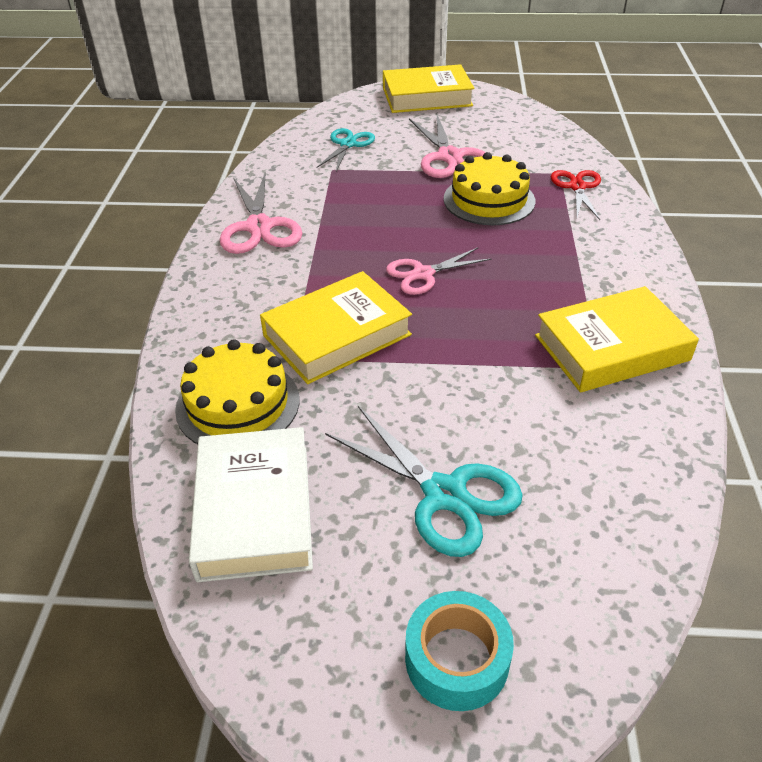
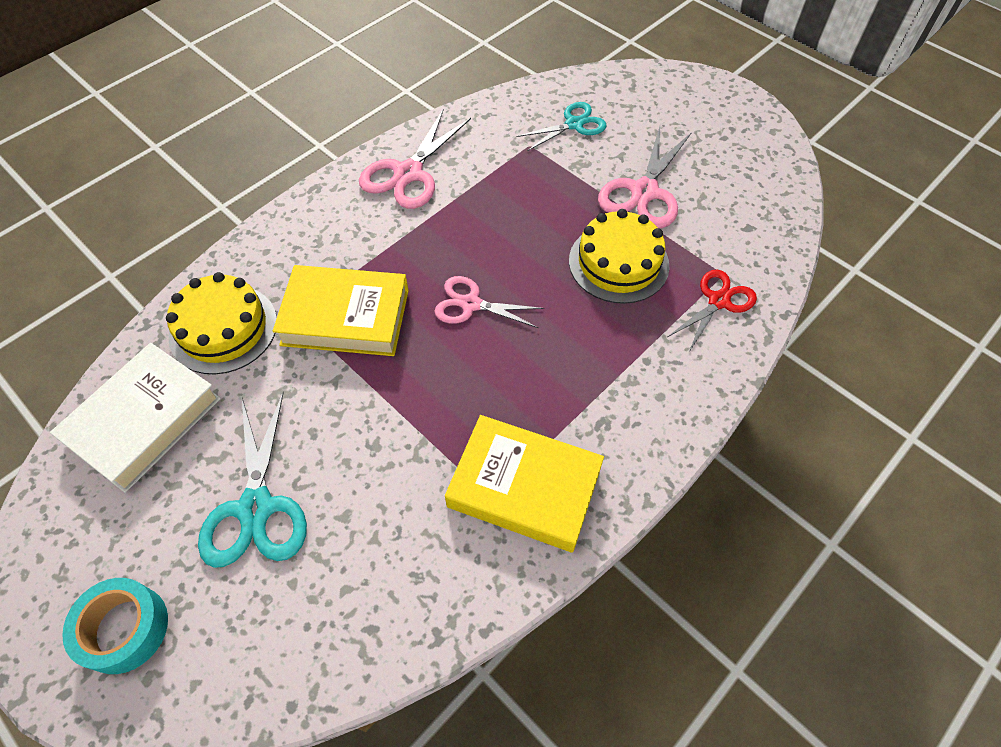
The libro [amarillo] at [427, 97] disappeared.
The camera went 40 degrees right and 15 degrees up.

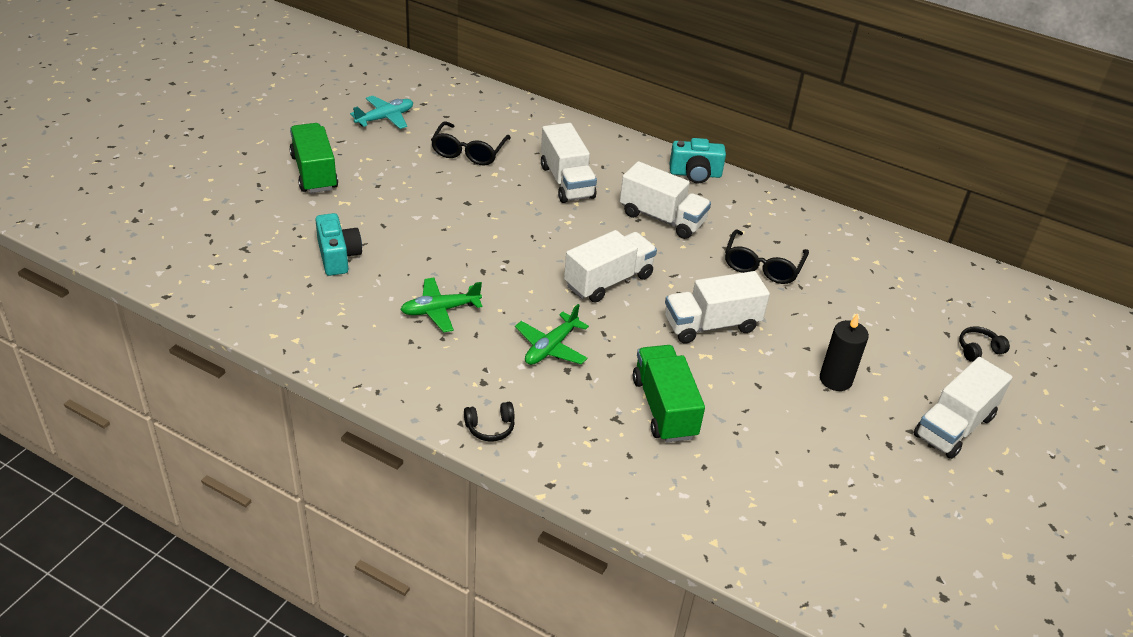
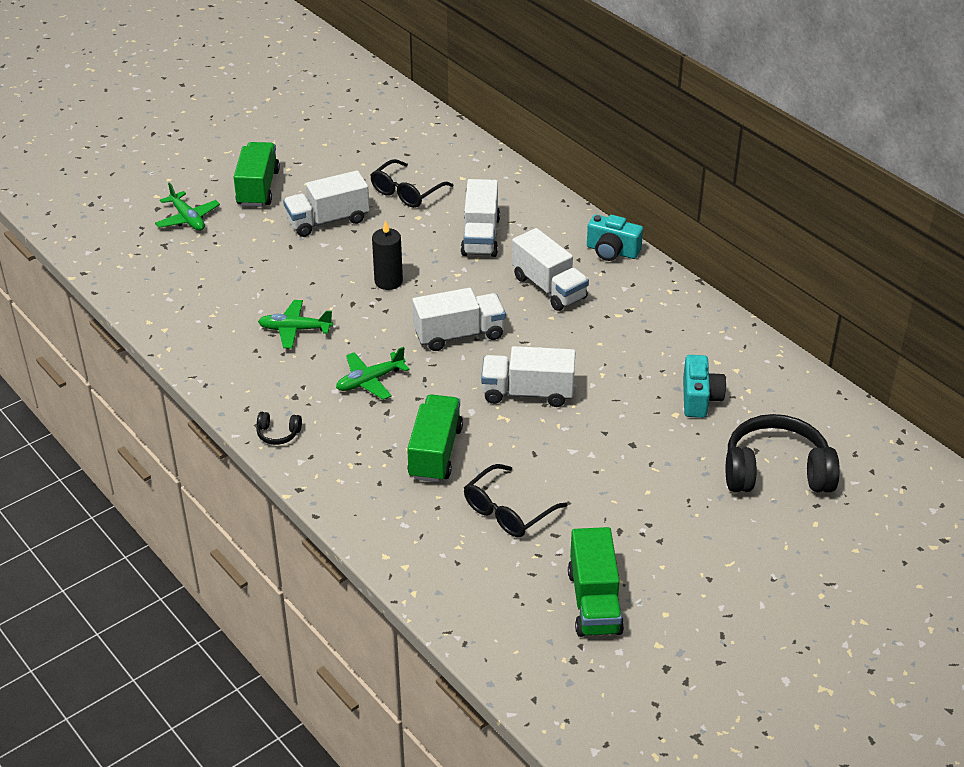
The avión [turquesa] at [385, 118] disappeared.
The cámara [turquesa] moved from [338, 256] to [699, 398].
The gafas [negro] moved from [762, 266] to [508, 511].
The vela [negro] moved from [835, 379] to [388, 281].
The auriculares [negro] at [978, 349] changed to 2.40 times the size.
The camión [blanco] moved from [954, 426] to [328, 221].
The avión [verde] at [187, 219] appeared.
The camión [verde] at [594, 602] appeared.
The camera went 25 degrees right and 0 degrees up.

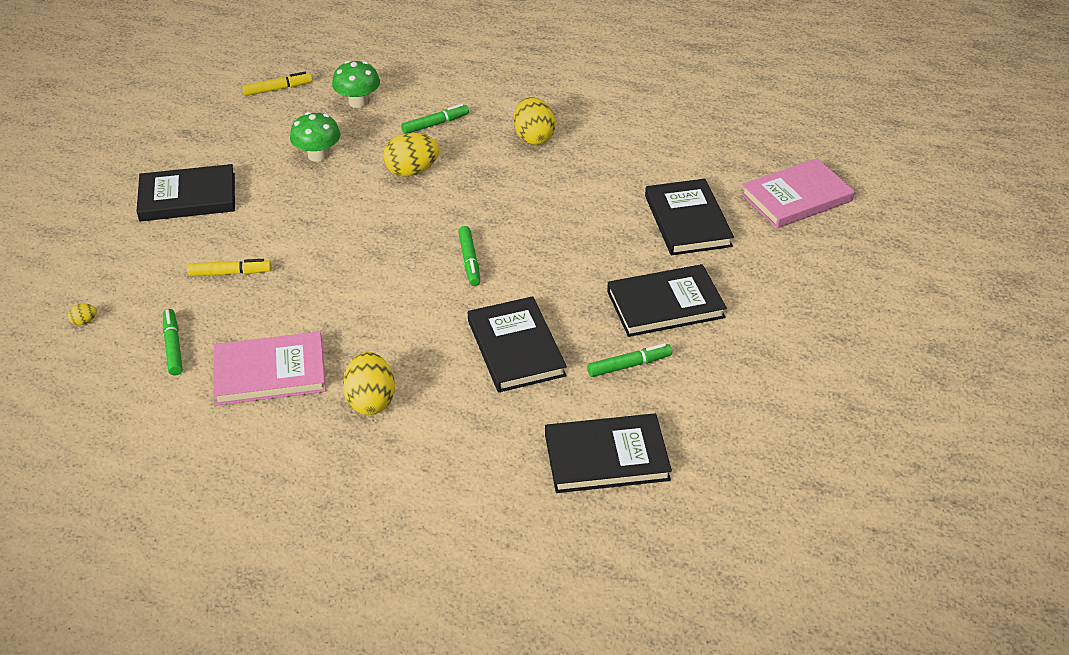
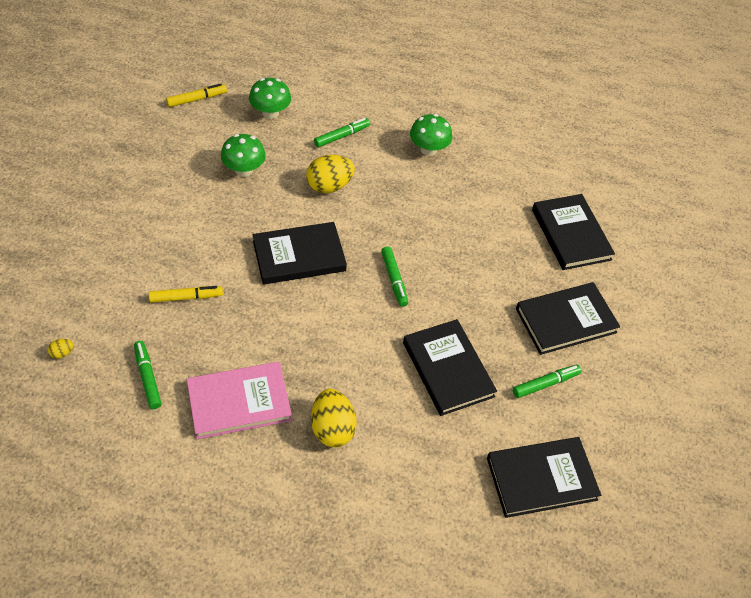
The huevo [amarillo] at [533, 137] was replaced by the seta [verde] at [428, 149].
The libro [rosa] at [796, 197] disappeared.
The libro [negro] moved from [187, 197] to [299, 256].
The camera went 10 degrees left and 10 degrees up.

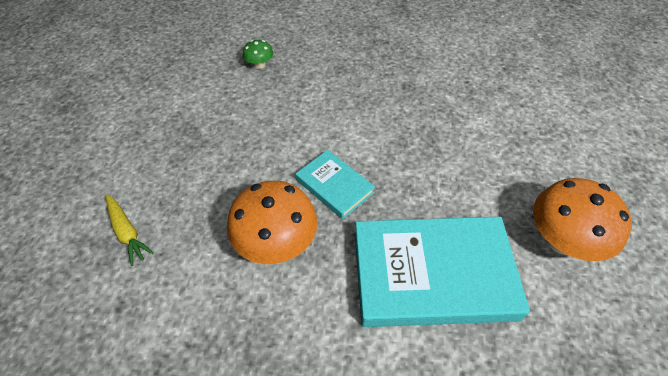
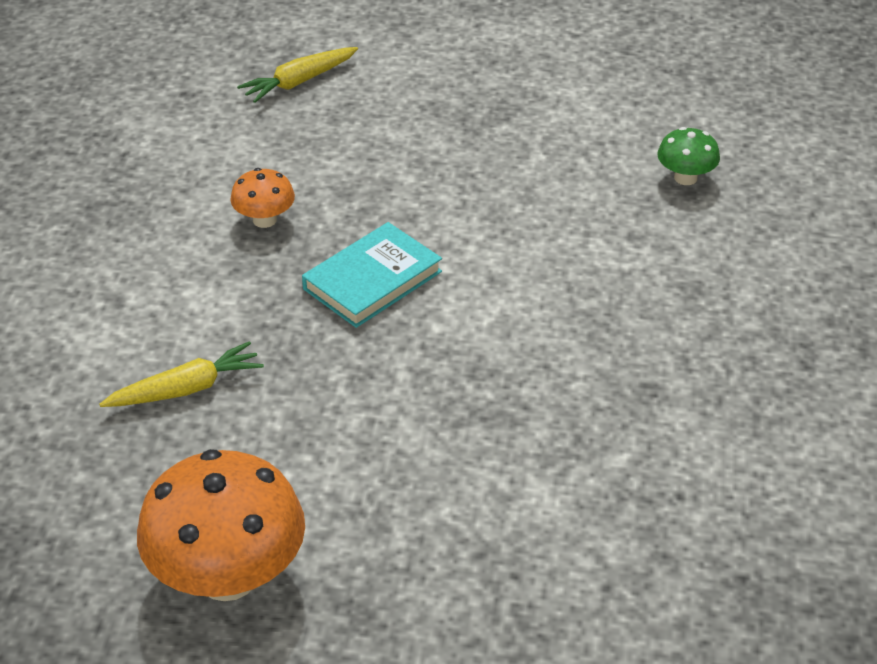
The seta [naranja] at [276, 243] changed to 0.49 times the size.
The libro [turquesa] at [432, 274] was replaced by the zanahoria [amarillo] at [186, 389].
The camera went 90 degrees right and 10 degrees down.

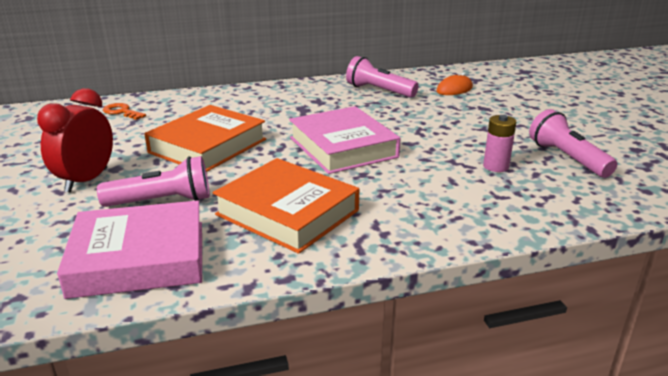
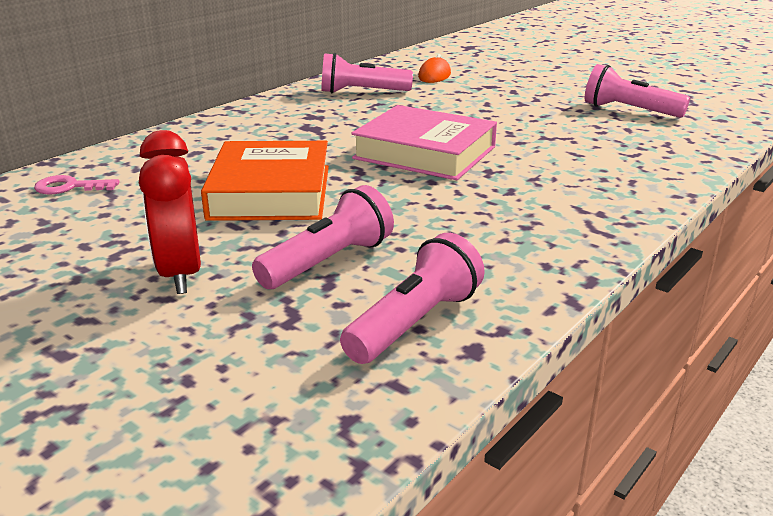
The llave [naranja] at [121, 112] became the llave [rosa] at [69, 187].
The pila [rosa] at [496, 166] disappeared.
The libro [naranja] at [287, 212] disappeared.
The libro [rosa] at [139, 258] was replaced by the lámpara de mano [rosa] at [414, 322].
The camera went 35 degrees left and 0 degrees up.

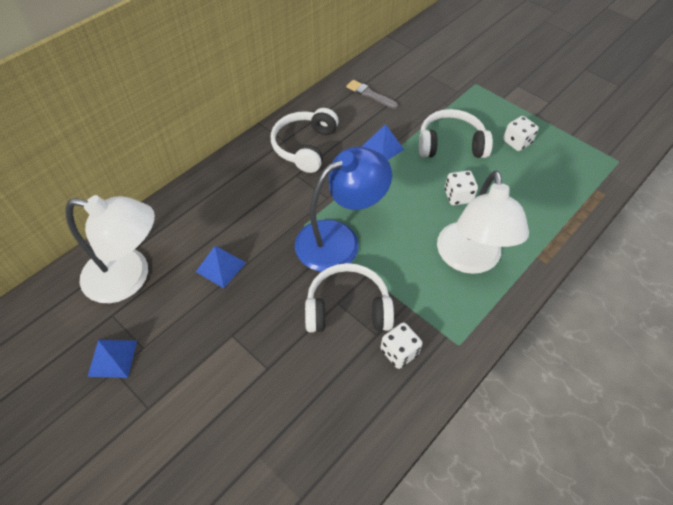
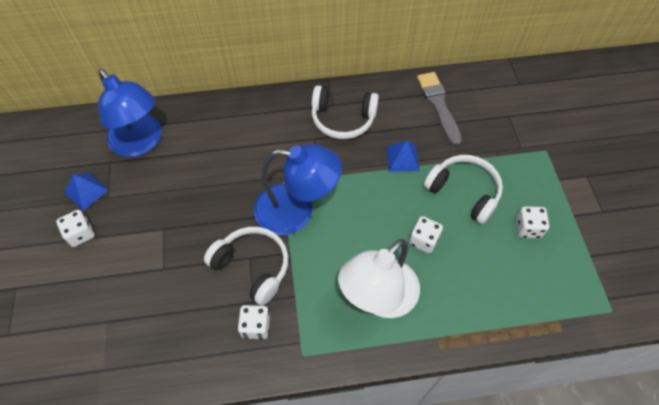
The pincel [gris] at [370, 94] changed to 1.56 times the size.
The auriculares [blanco] at [304, 146] turned 135 degrees counterclockwise.
The lámpara [blanco] at [129, 277] became the lámpara [azul] at [141, 143].
The pirámide [azul] at [221, 267] disappeared.
The dado [blanco] at [81, 234] appeared.
The camera went 40 degrees right and 5 degrees up.

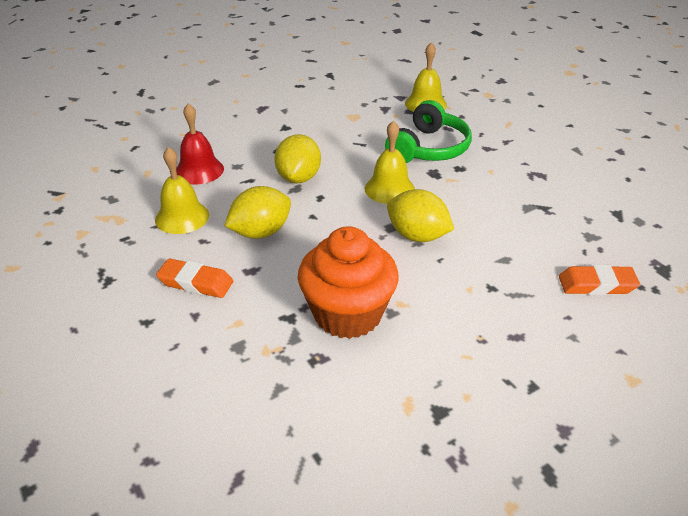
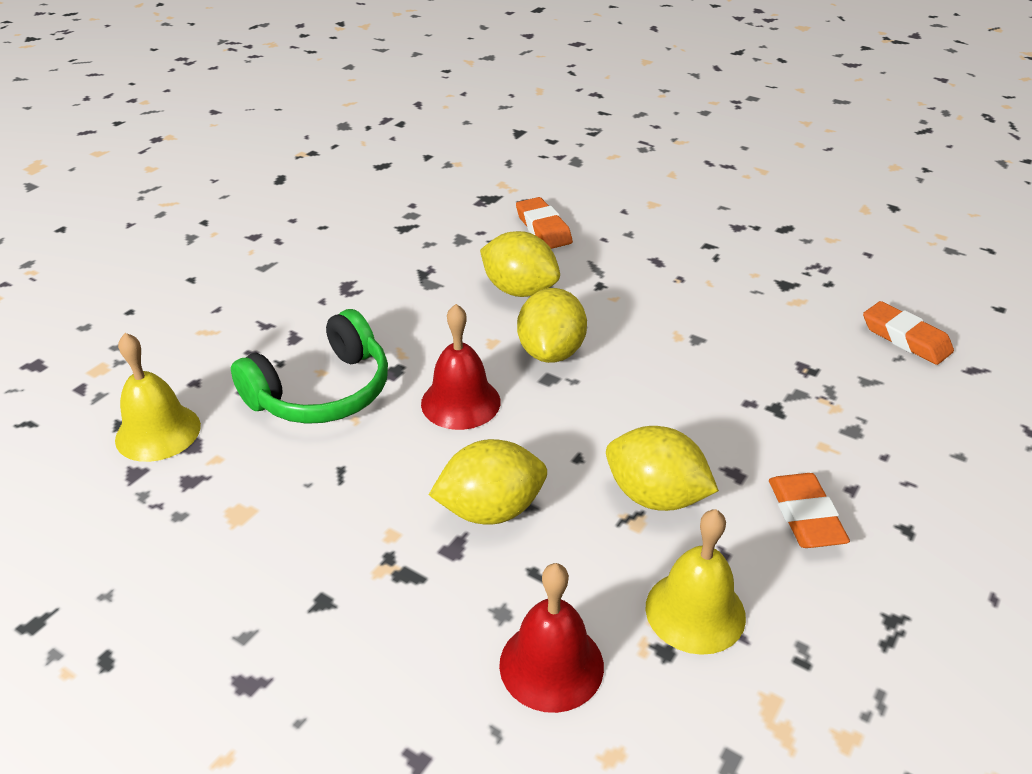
The auriculares [verde] at [429, 148] turned 135 degrees clockwise.
The campana [amarillo] at [389, 189] became the campana [rojo] at [460, 402].
The magdalena [naranja] at [347, 314] disappeared.
The limón [amarillo] at [519, 290] appeared.
The goma de borrar [naranja] at [905, 338] appeared.
The camera went 115 degrees left and 0 degrees up.

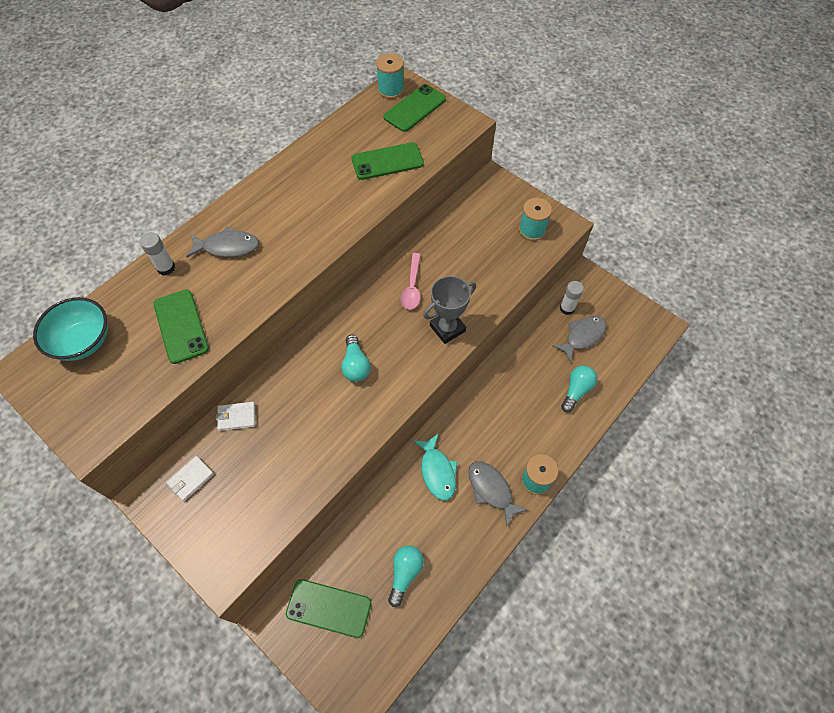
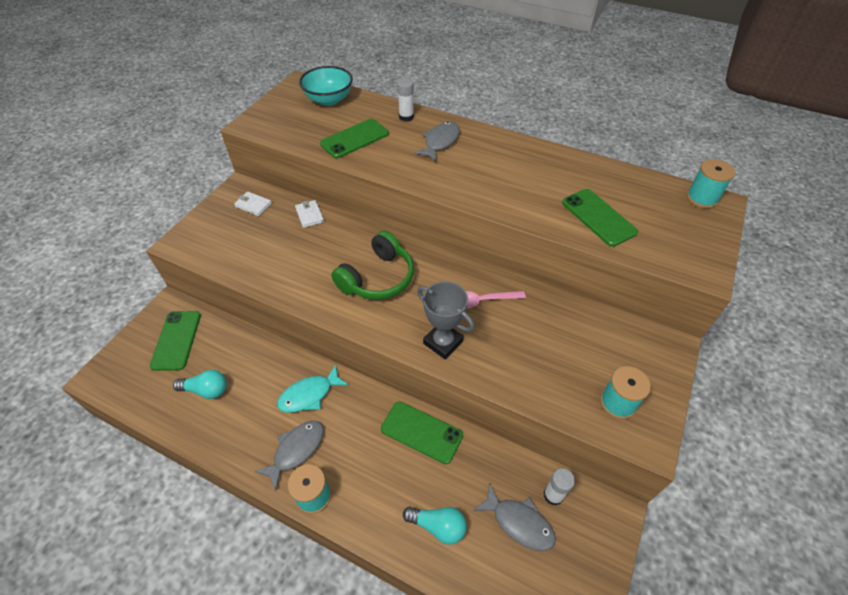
The móvil [verde] moved from [415, 108] to [421, 432].
The pez [gris] at [227, 247] turned 135 degrees counterclockwise.
The bombilla [turquesa] at [356, 365] was replaced by the auriculares [verde] at [377, 278].
The camera went 75 degrees right and 10 degrees down.

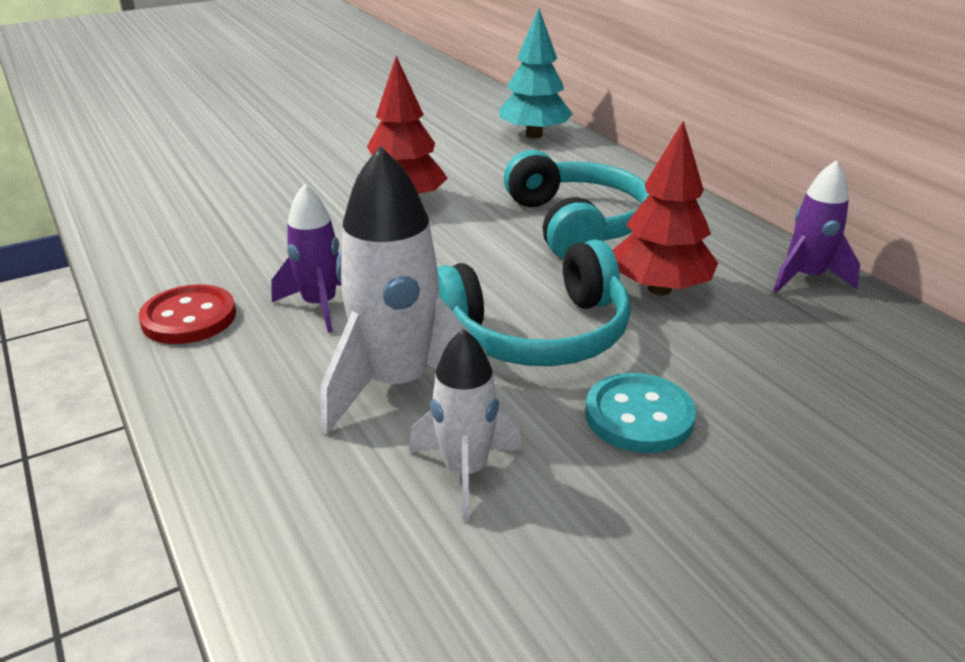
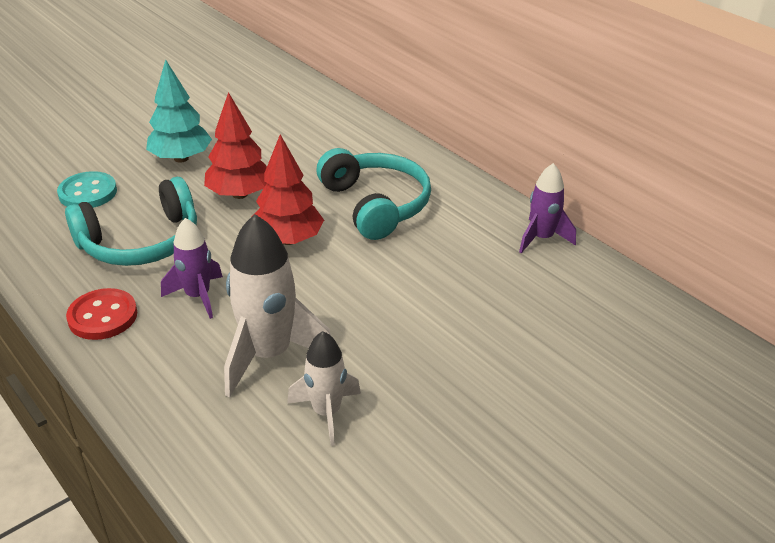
The árbol [turquesa] moved from [534, 135] to [181, 158].
The árbol [rojo] moved from [659, 289] to [288, 240].
The auriculares [turquesa] moved from [537, 333] to [141, 242].
The botón [turquesa] moved from [639, 416] to [88, 192].
The camera went 10 degrees left and 5 degrees up.

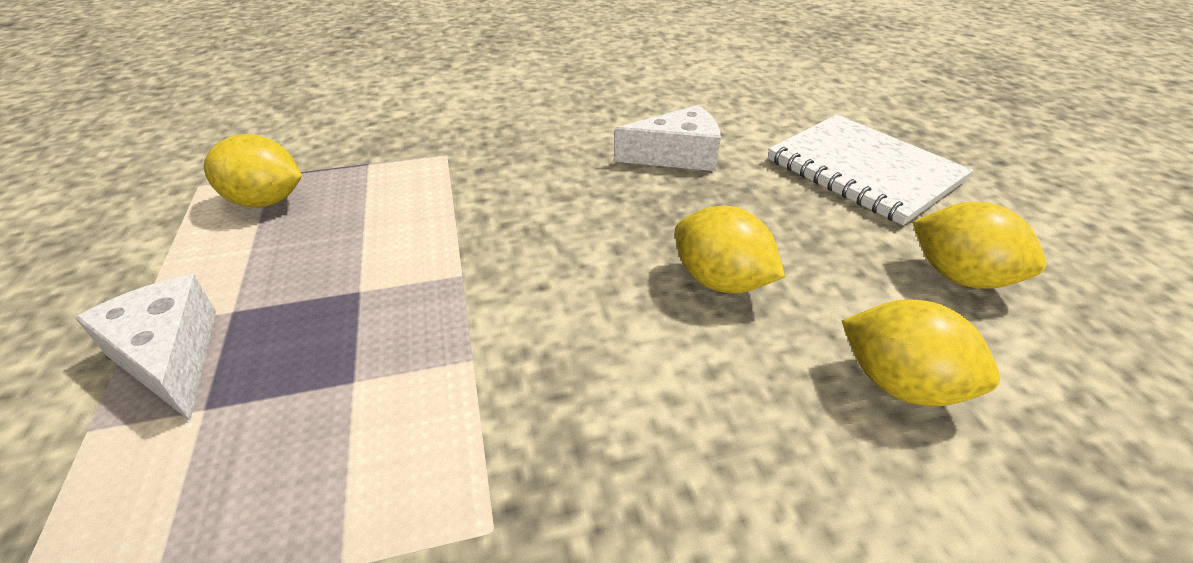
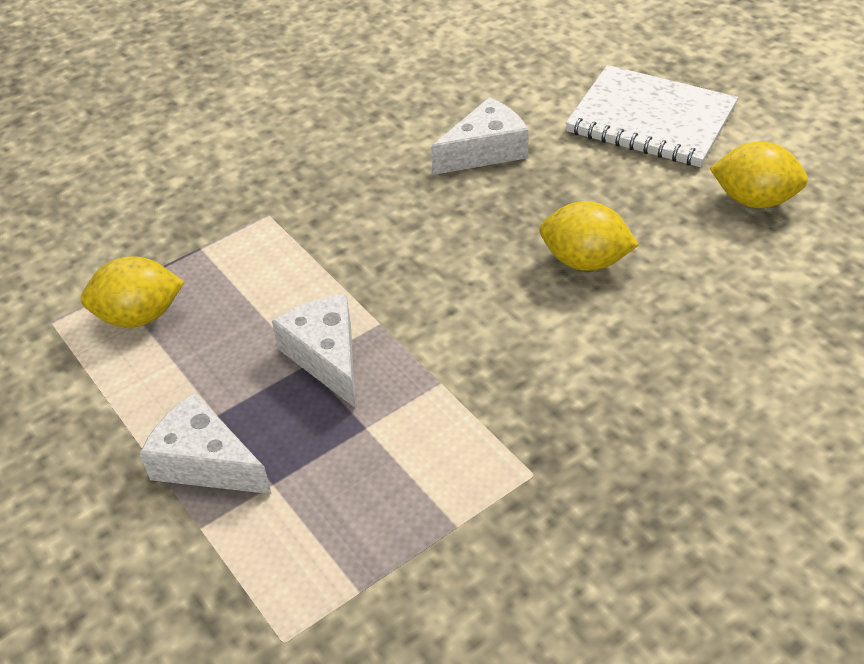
The limón [amarillo] at [900, 384] disappeared.
The queso [blanco] at [326, 357] appeared.
The camera went 20 degrees left and 5 degrees up.

